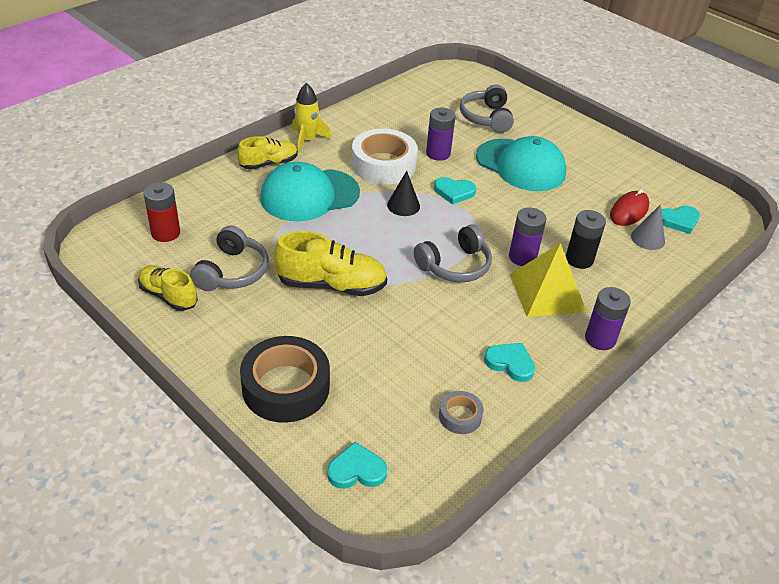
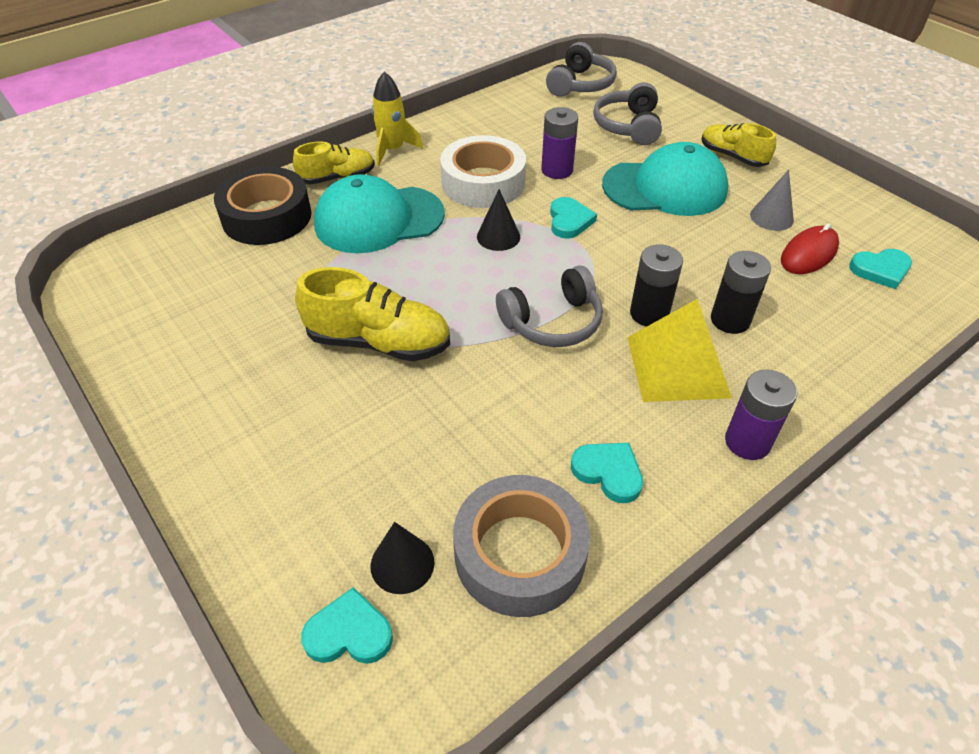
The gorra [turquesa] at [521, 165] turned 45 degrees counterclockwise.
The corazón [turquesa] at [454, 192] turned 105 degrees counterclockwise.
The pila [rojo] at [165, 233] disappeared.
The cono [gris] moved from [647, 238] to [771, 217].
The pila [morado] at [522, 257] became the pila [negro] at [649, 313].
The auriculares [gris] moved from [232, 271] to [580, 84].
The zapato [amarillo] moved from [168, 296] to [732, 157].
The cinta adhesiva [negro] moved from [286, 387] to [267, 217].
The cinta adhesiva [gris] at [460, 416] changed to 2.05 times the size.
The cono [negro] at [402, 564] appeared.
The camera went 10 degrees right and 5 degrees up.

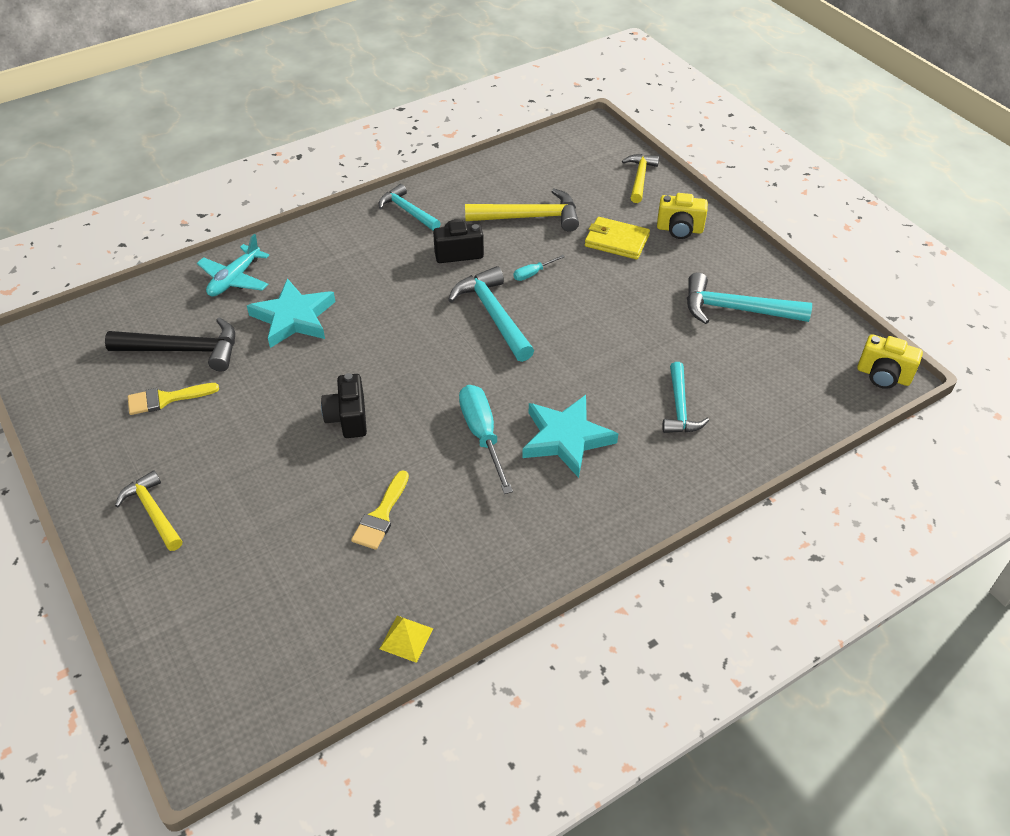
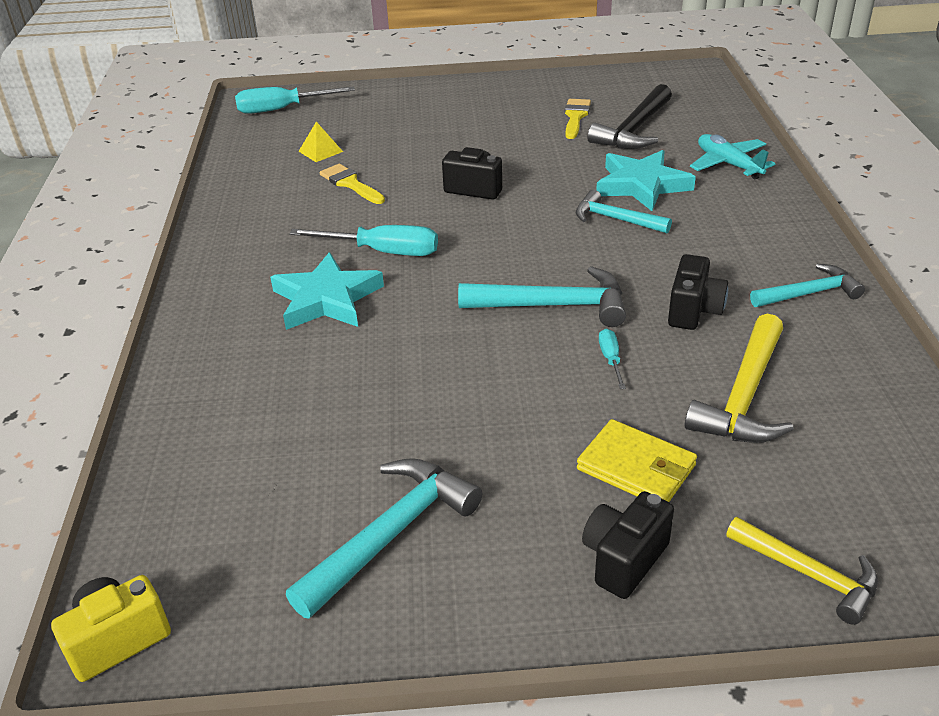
The cámara [amarillo] at [679, 230] became the cámara [negro] at [624, 559].
The cartera [amarillo] at [616, 241] turned 75 degrees clockwise.
The martillo [turquesa] moved from [680, 407] to [615, 219].
The martillo [amarillo] at [153, 512] disappeared.
The pirámide [amarillo] moved from [406, 638] to [320, 151].
The destornillador [turquesa] at [282, 109] appeared.
The camera went 120 degrees right and 10 degrees down.

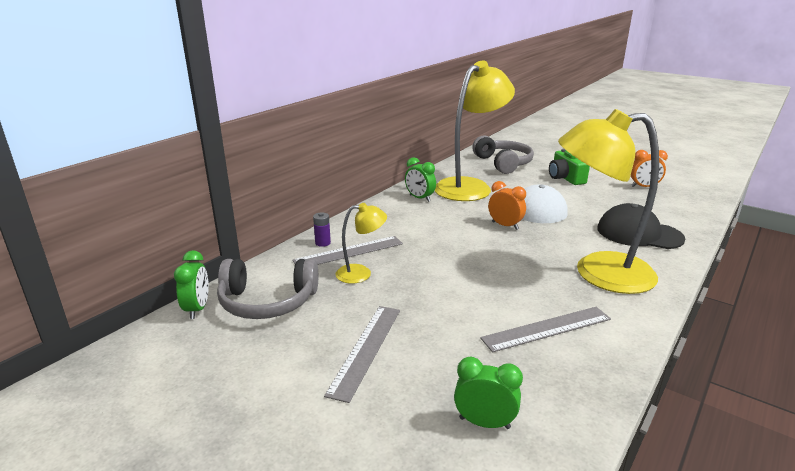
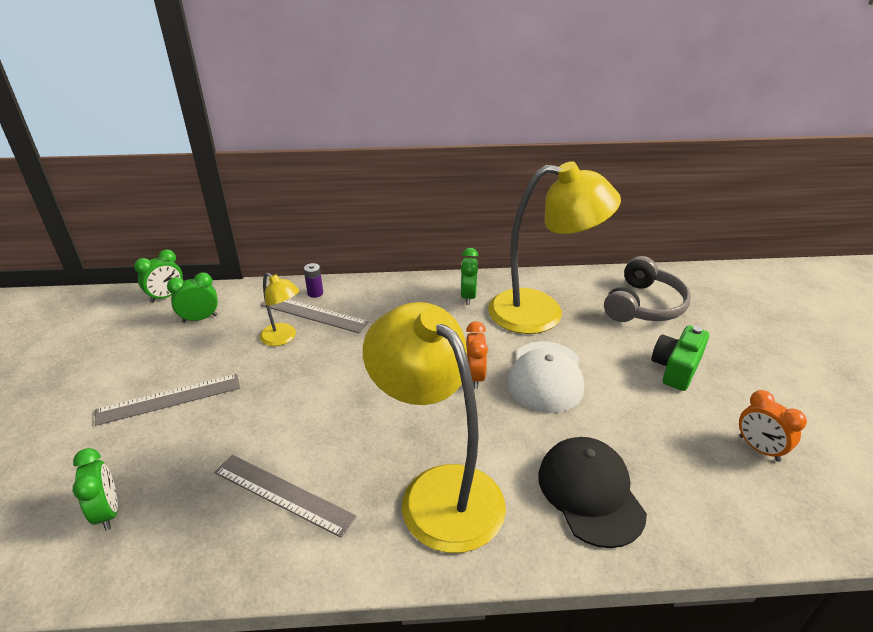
The auriculares [gris] at [267, 302] was replaced by the despertador [verde] at [200, 318].
The camera went 50 degrees right and 10 degrees up.

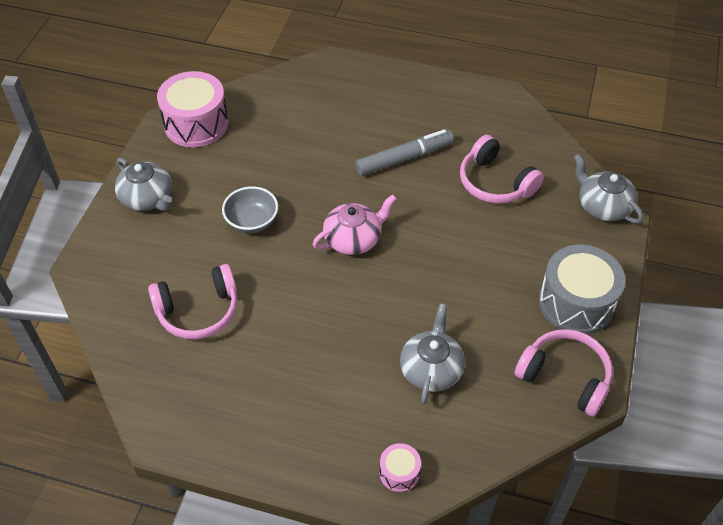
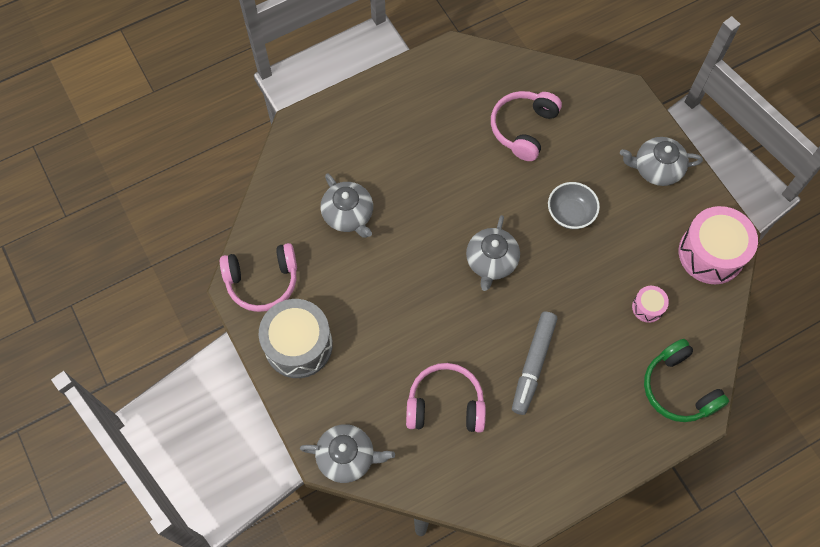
The tetera [rosa] at [353, 239] became the tetera [gris] at [491, 261].
The tambor [rosa] moved from [399, 473] to [647, 307].
The auriculares [verde] at [678, 388] appeared.
The camera went 135 degrees right and 15 degrees up.

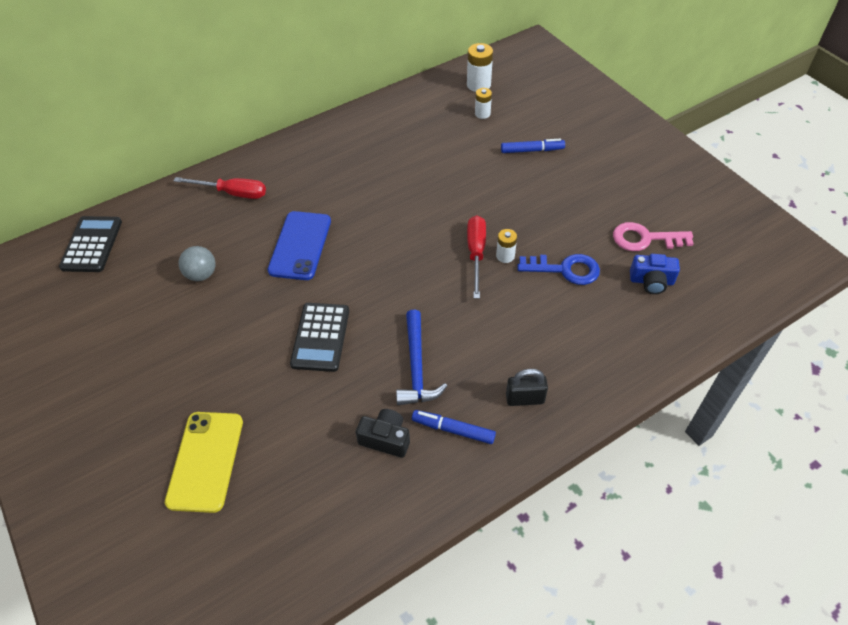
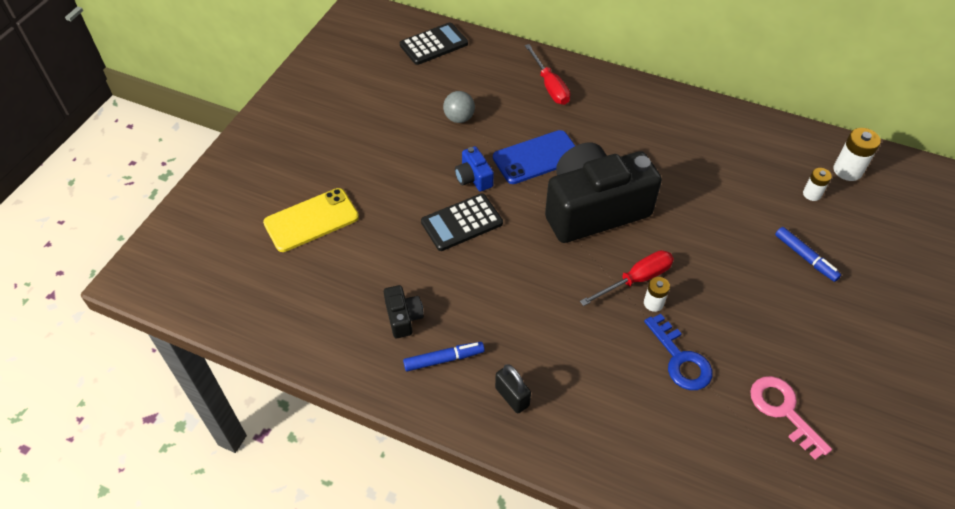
The cámara [azul] moved from [651, 281] to [473, 178].
The martillo [azul] at [416, 367] disappeared.
The rotulador [azul] at [453, 430] turned 90 degrees clockwise.
The cámara [negro] at [593, 209] appeared.
The camera went 55 degrees right and 0 degrees up.

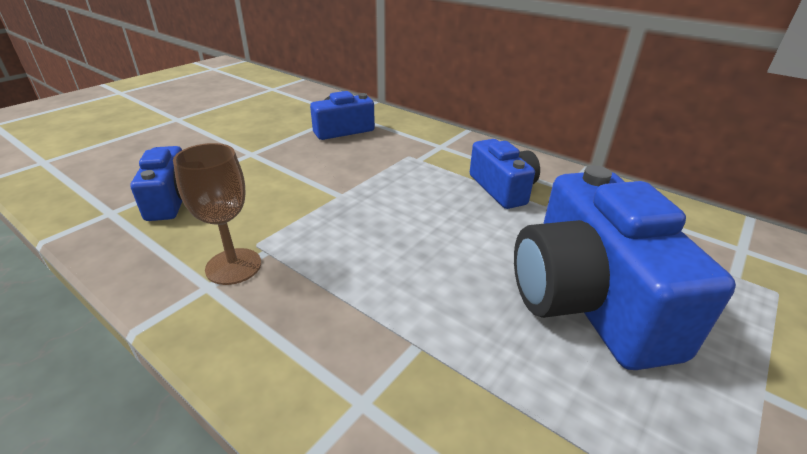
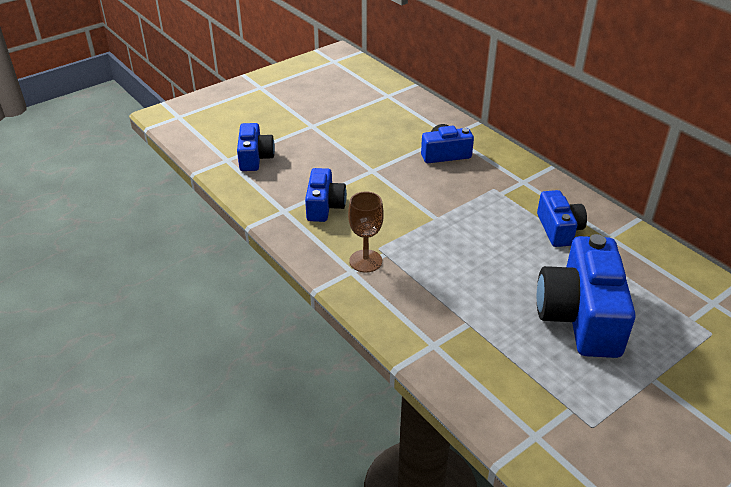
The cámara [azul] at [255, 157] appeared.
The camera went 15 degrees right and 5 degrees up.

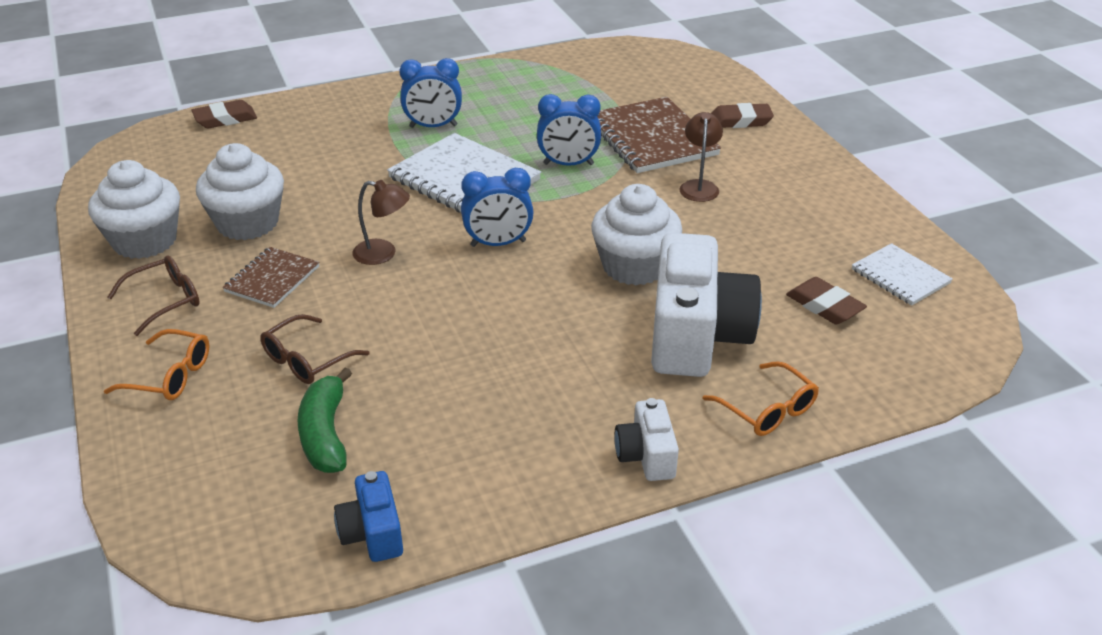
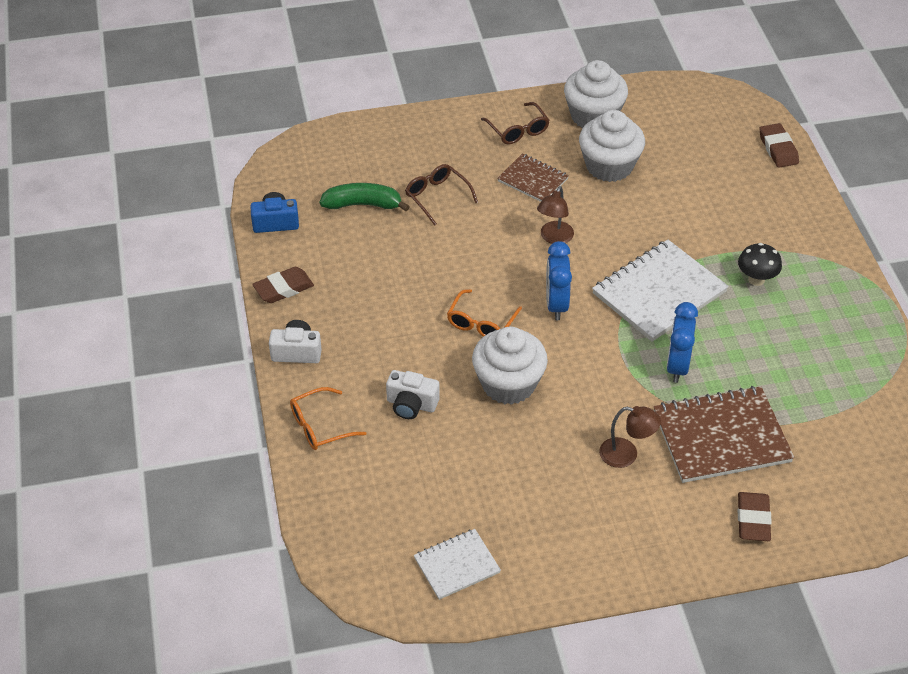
The despertador [azul] at [433, 126] was replaced by the seta [negro] at [756, 279].
The cámara [blanco] at [696, 336] changed to 0.48 times the size.
The goma de borrar [marrón] moved from [824, 306] to [283, 288].
The gafas [naranja] moved from [169, 376] to [481, 322].
The camera went 100 degrees right and 10 degrees up.

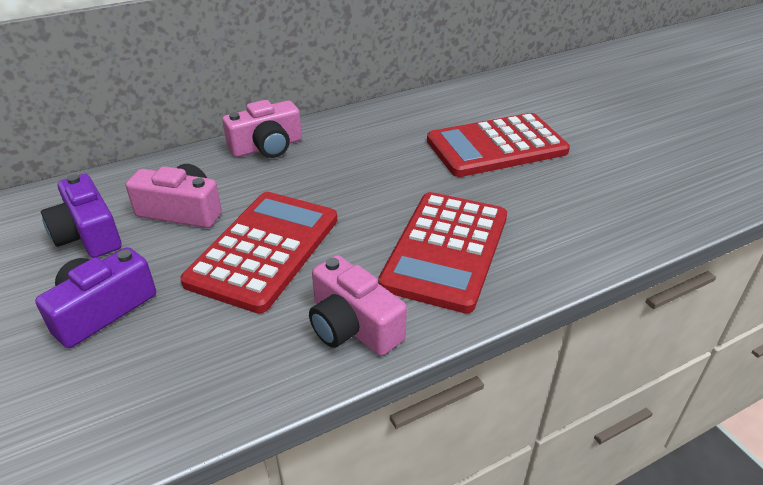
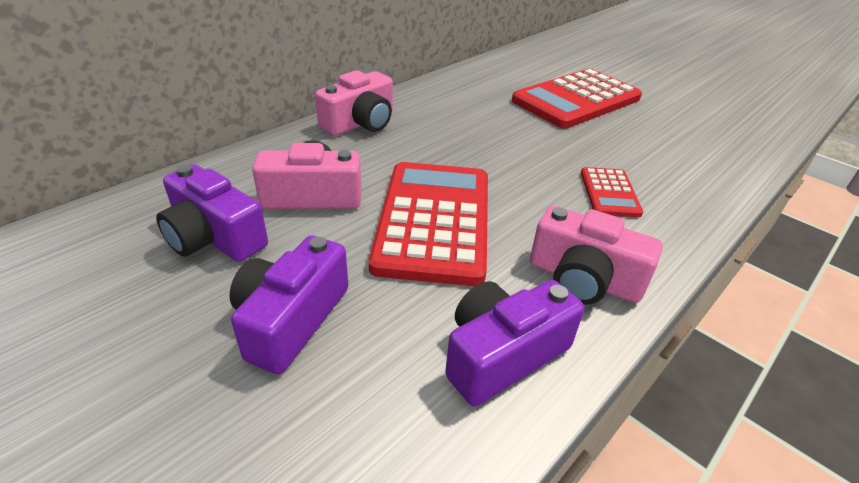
The calculadora [rojo] at [446, 250] changed to 0.49 times the size.
The cámara [morado] at [502, 355] appeared.
The camera went 20 degrees left and 0 degrees up.

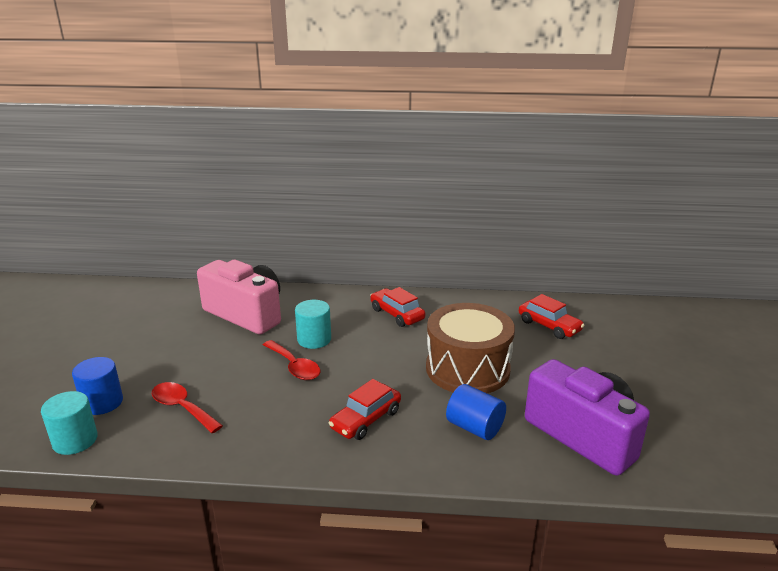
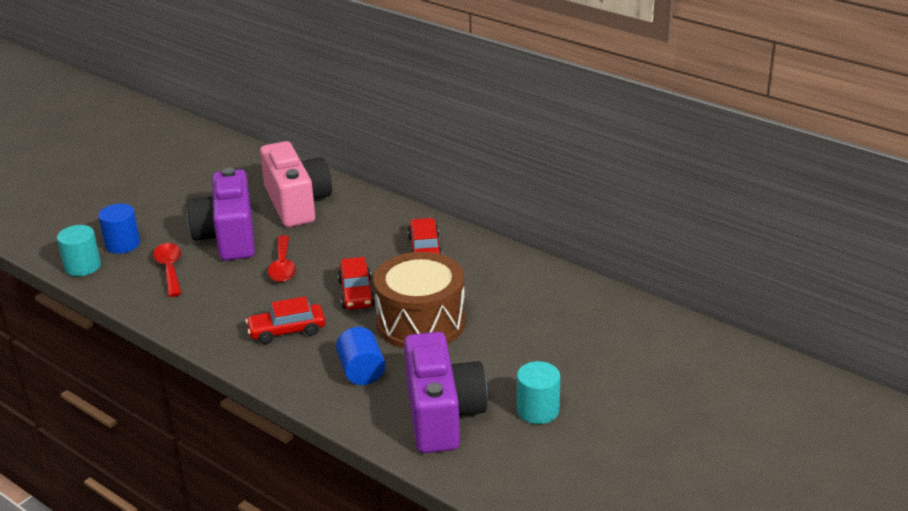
The coche [rojo] moved from [549, 326] to [356, 293].
The cilindro [turquesa] moved from [314, 339] to [538, 410].
The cámara [morado] at [228, 237] appeared.
The camera went 35 degrees right and 5 degrees up.

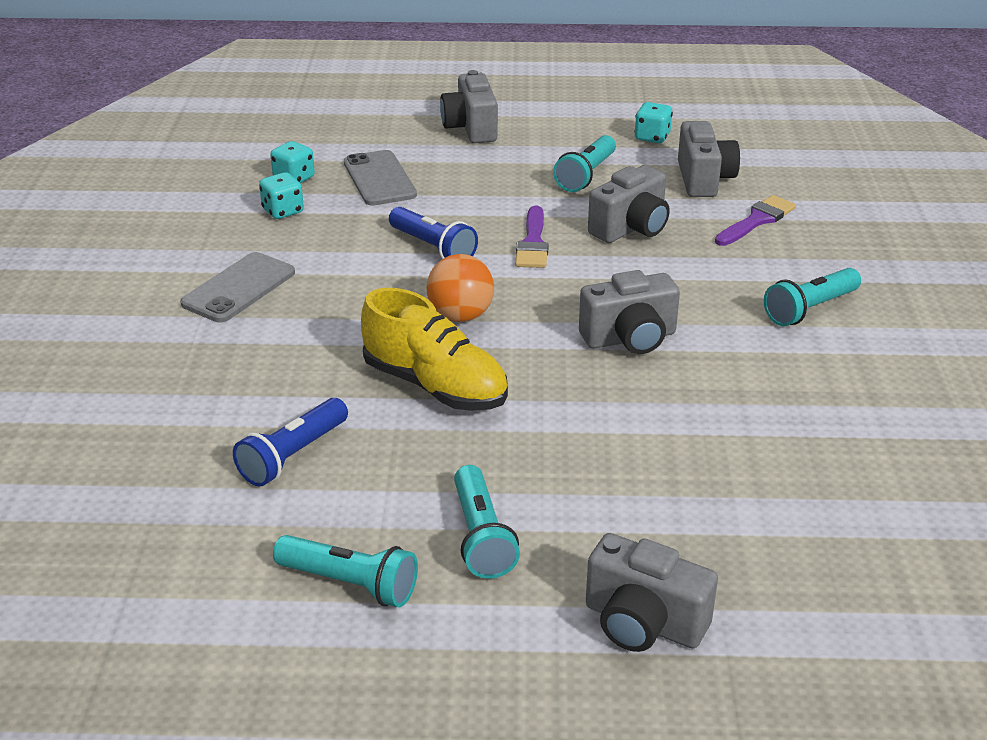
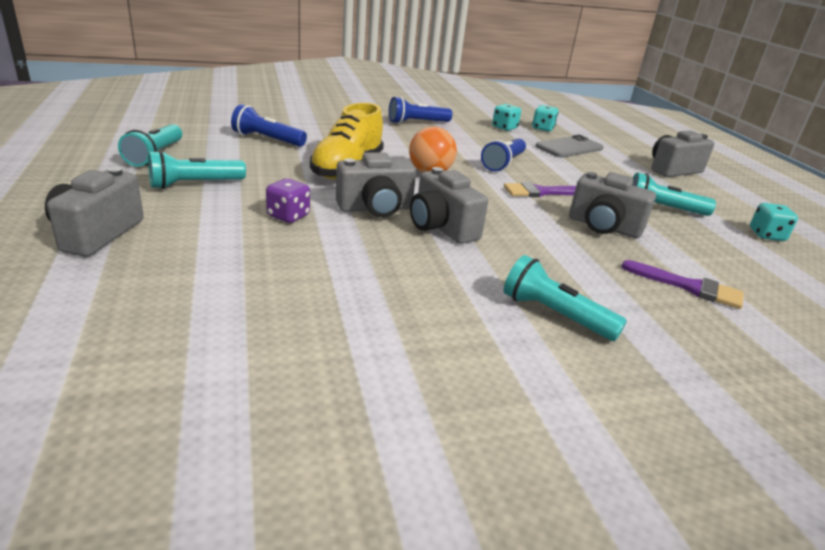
The cámara [gris] moved from [704, 179] to [375, 208].
The móvil [gris] at [239, 288] was replaced by the lámpara de mano [azul] at [417, 123].
The dado [morado] at [288, 216] appeared.
The camera went 70 degrees right and 5 degrees down.

